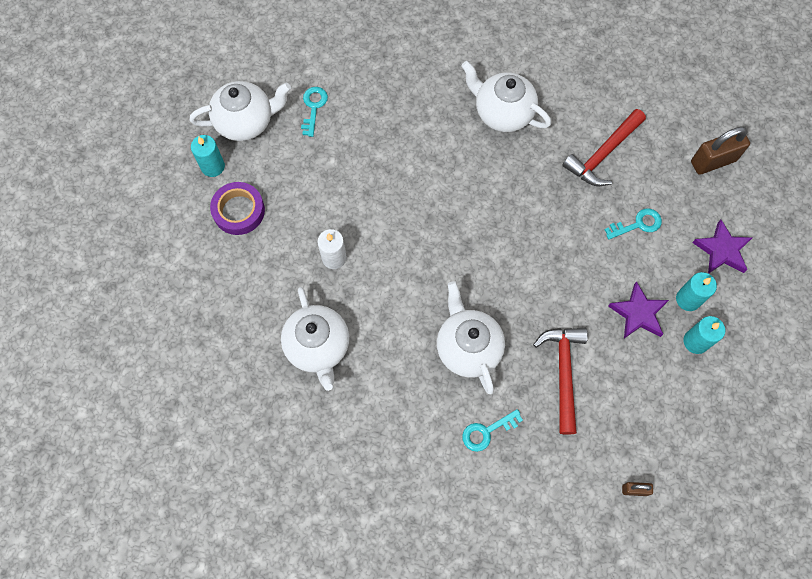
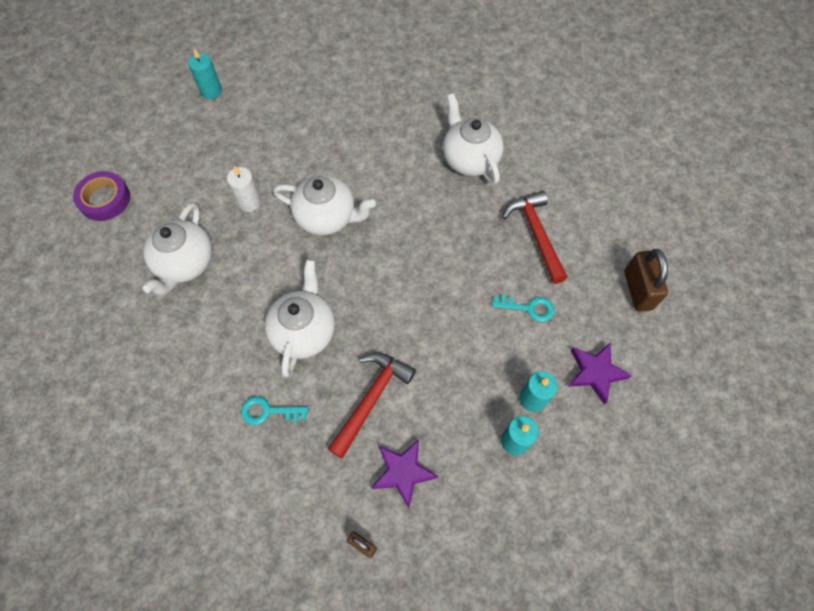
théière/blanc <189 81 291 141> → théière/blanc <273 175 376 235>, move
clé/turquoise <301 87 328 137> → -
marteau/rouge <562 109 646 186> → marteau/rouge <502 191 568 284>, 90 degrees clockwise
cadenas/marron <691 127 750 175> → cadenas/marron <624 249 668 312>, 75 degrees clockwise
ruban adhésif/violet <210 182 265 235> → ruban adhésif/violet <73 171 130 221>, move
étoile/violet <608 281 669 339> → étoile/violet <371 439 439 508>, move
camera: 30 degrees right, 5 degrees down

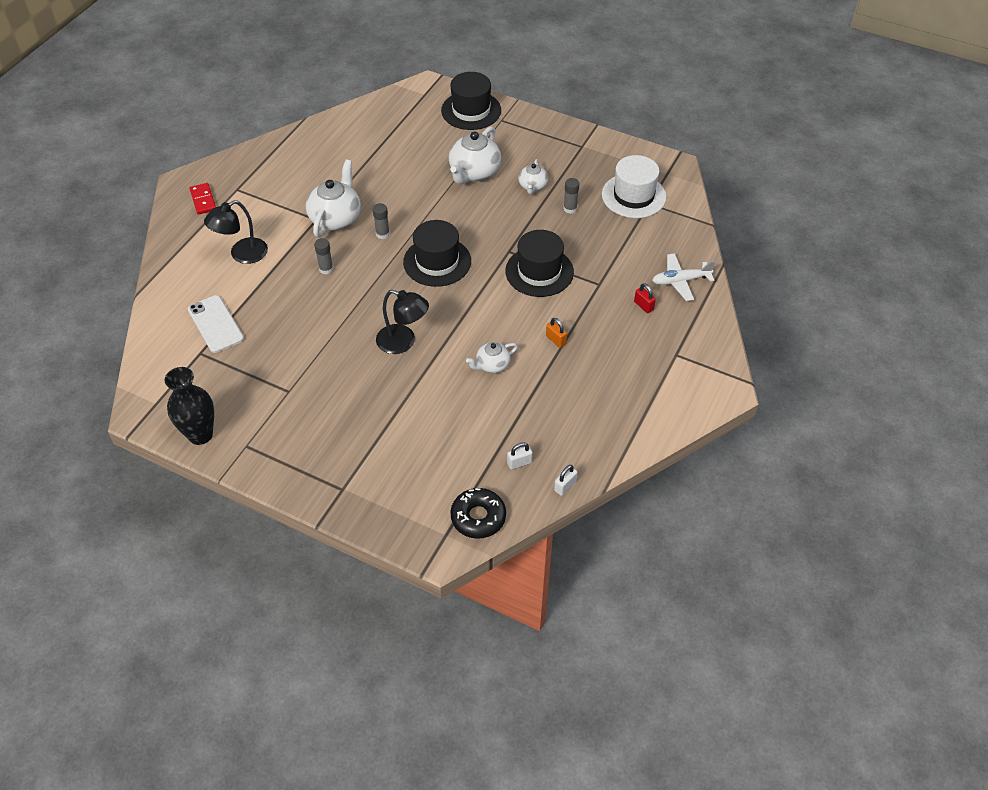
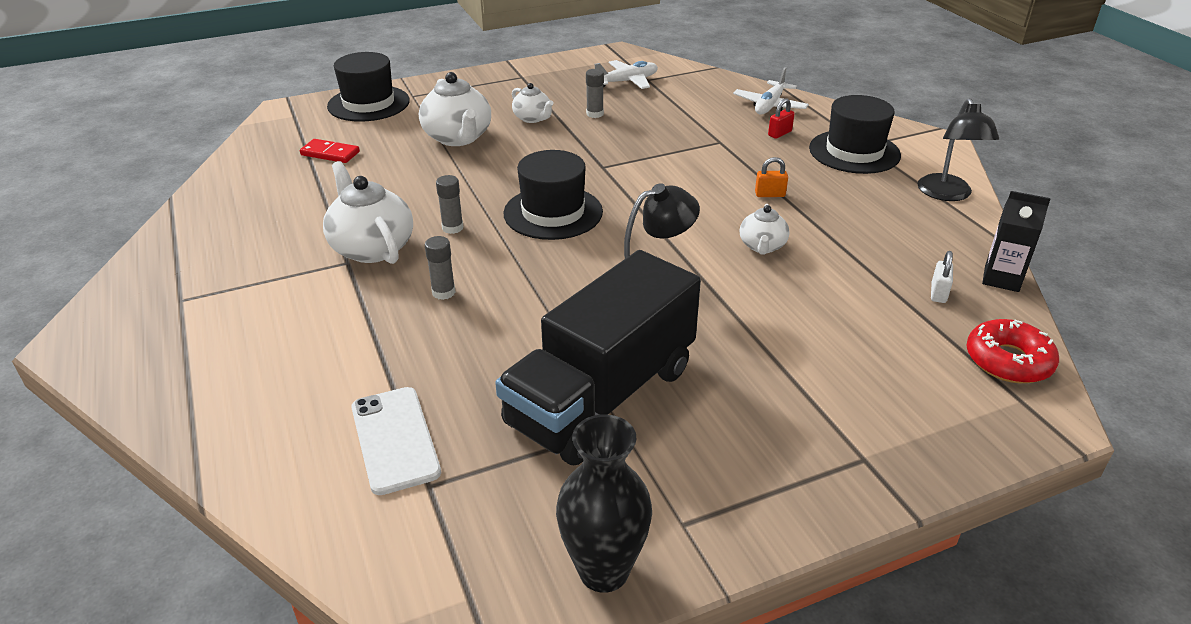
chapeau/blanc <602 155 666 218> → avion/blanc <594 60 658 89>
domino/rouge <190 183 216 215> → domino/rouge <300 139 360 163>, move
lampe/noir <204 200 268 264> → lampe/noir <917 98 999 201>, move
chapeau/noir <505 230 574 297> → chapeau/noir <809 95 901 174>, move
cadenas/rouge <634 283 656 313> → cadenas/rouge <768 98 794 139>, 45 degrees counterclockwise
téléphone/blanc <188 295 244 353> → téléphone/blanc <351 387 441 495>, 60 degrees clockwise
cadenas/blanc <554 465 578 496> → brique de lait/noir <982 191 1051 292>
beignet/noir <450 488 506 539> → beignet/rouge <967 319 1059 383>
- → camion/noir <495 250 701 465>
camera: 50 degrees left, 15 degrees down

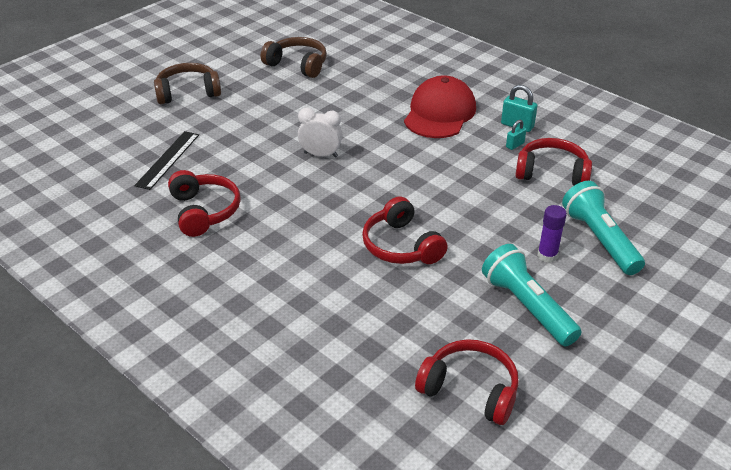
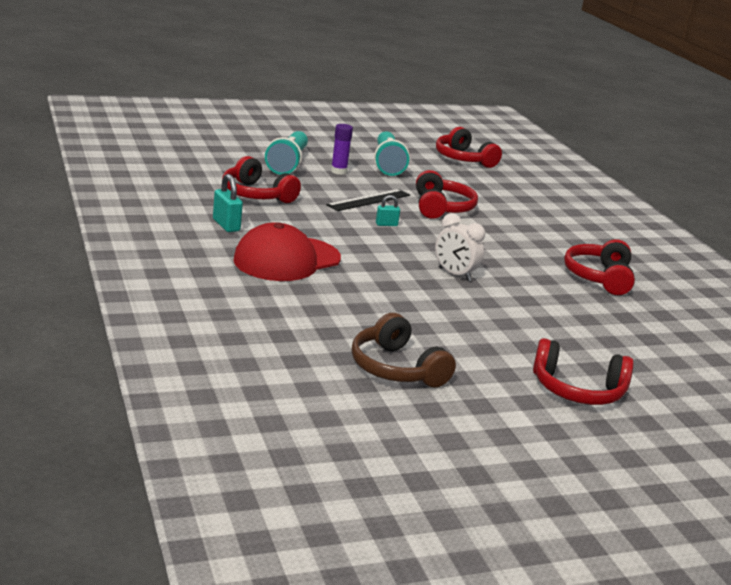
casque audio/marron <154 63 221 104> → casque audio/rouge <533 338 634 405>
cadenas/turquoise <506 120 526 150> → cadenas/turquoise <376 195 400 226>, move
règle/noir <134 131 199 190> → règle/noir <326 189 410 211>, move
camera: 155 degrees left, 15 degrees down

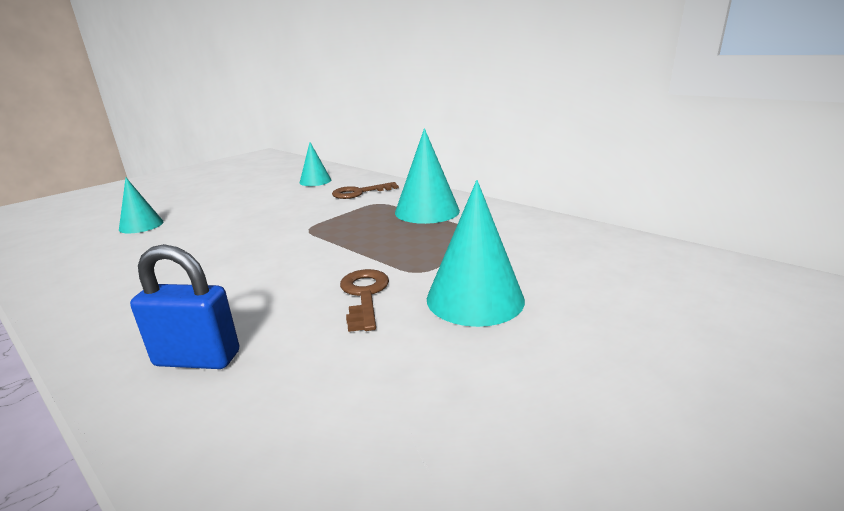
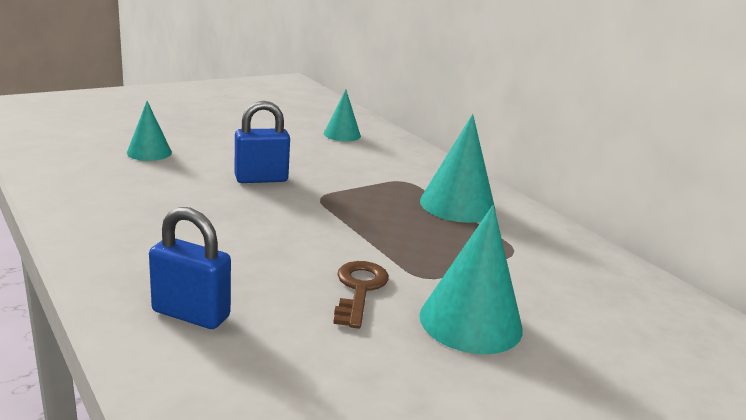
clé/marron <332 182 399 199> → -
- → cadenas/bleu <234 101 290 183>
camera: 10 degrees right, 0 degrees up

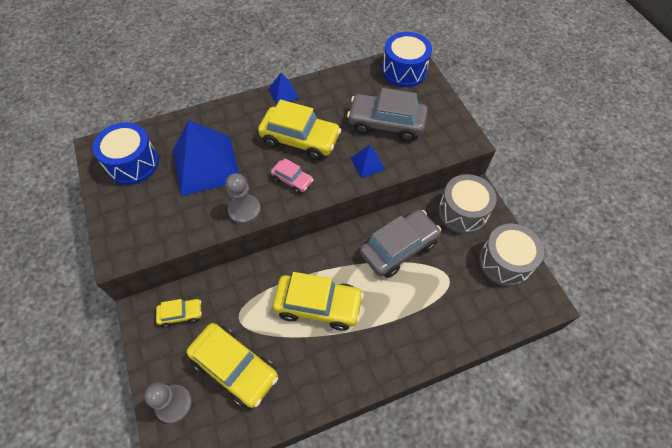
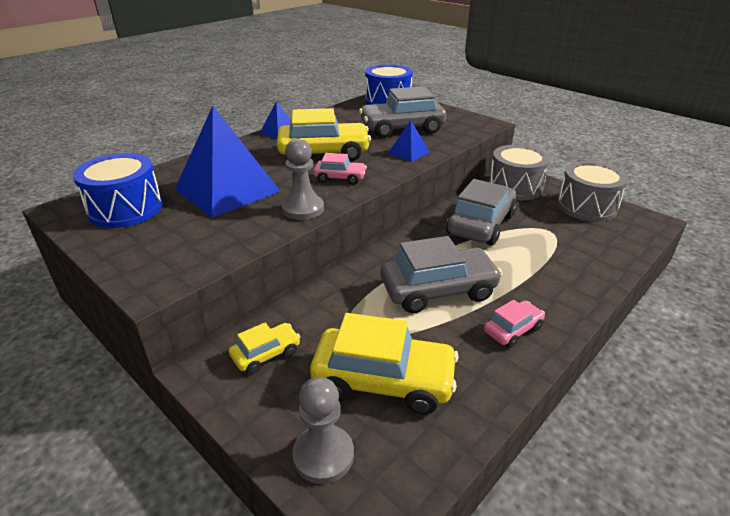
voiture/jaune <273 272 364 331> → voiture/gris <380 236 503 313>
- → voiture/rose <484 300 545 348>
camera: 25 degrees left, 25 degrees down

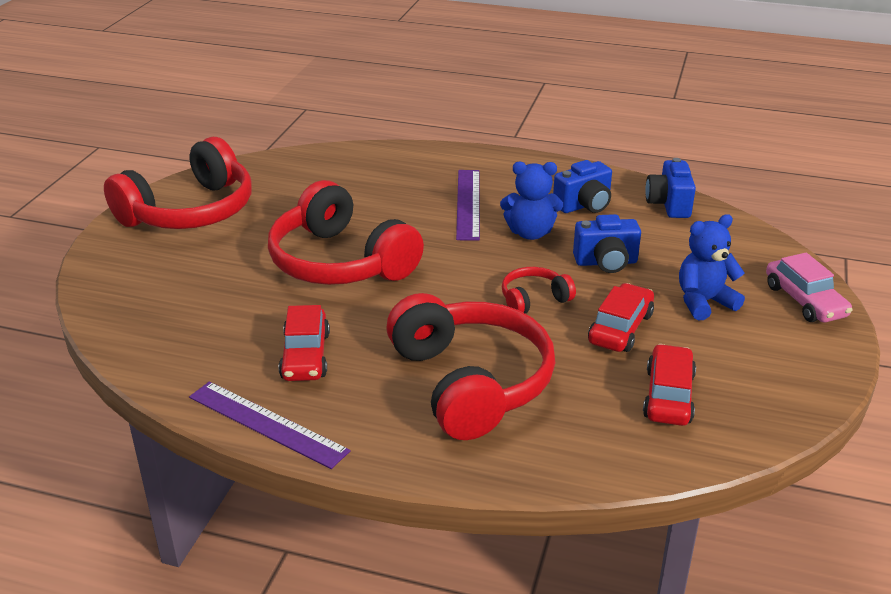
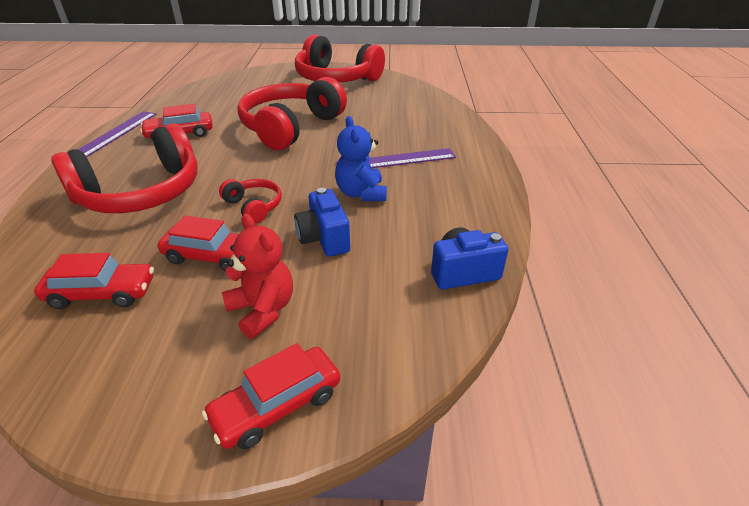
appareil photo/bleu <553 160 612 213> → -
ours en peluche/bleu <679 214 745 321> → ours en peluche/rouge <222 214 293 339>
voiture/rose <766 253 853 322> → voiture/rouge <202 343 340 450>
camera: 75 degrees right, 5 degrees up

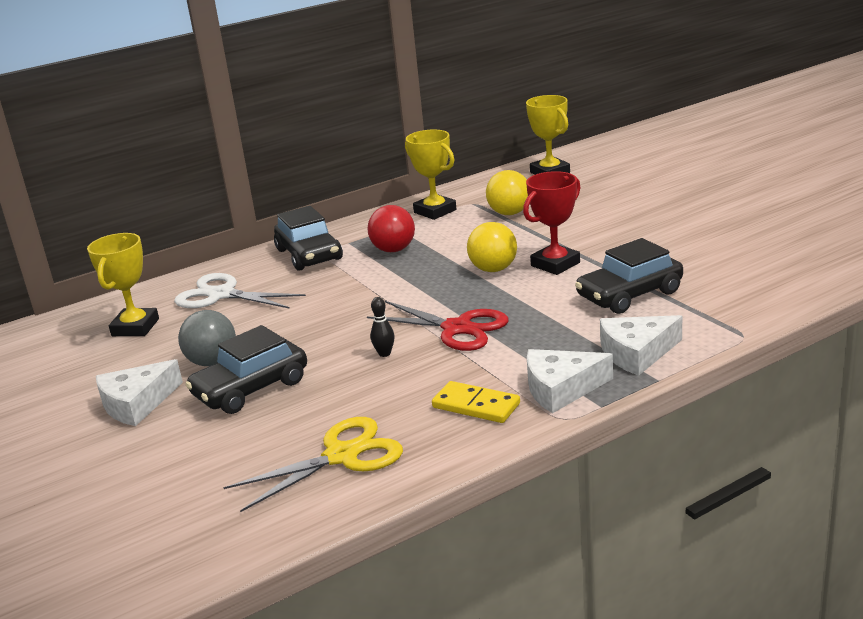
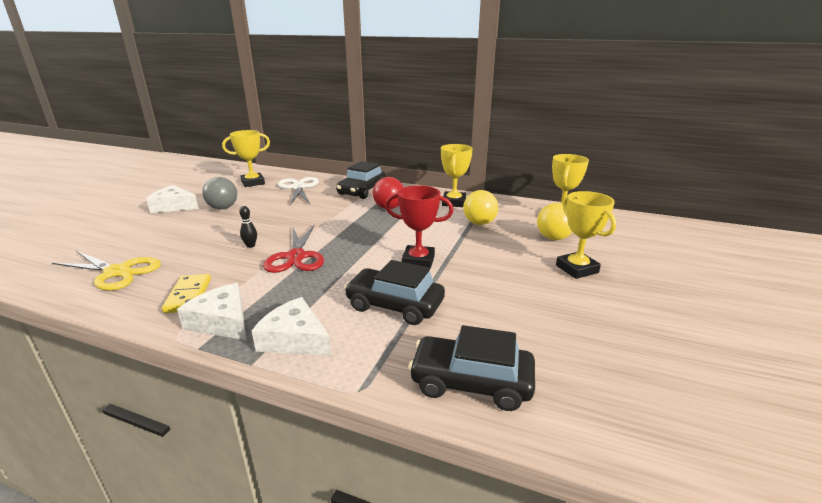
balle/jaune <467 222 517 272> → balle/jaune <537 203 572 240>, move
voiture/noir <185 325 307 414> → voiture/noir <408 325 535 411>, move
- → trophée/jaune <556 191 616 279>
camera: 50 degrees right, 0 degrees up

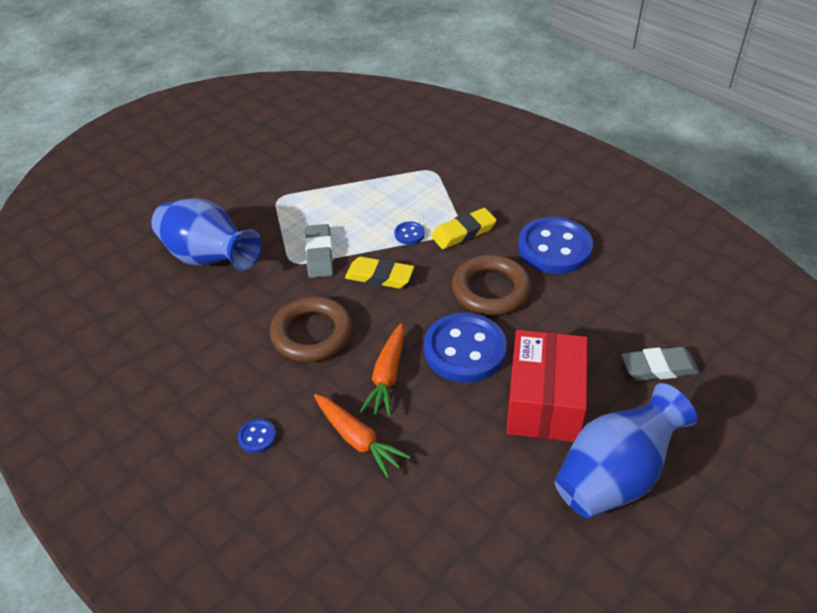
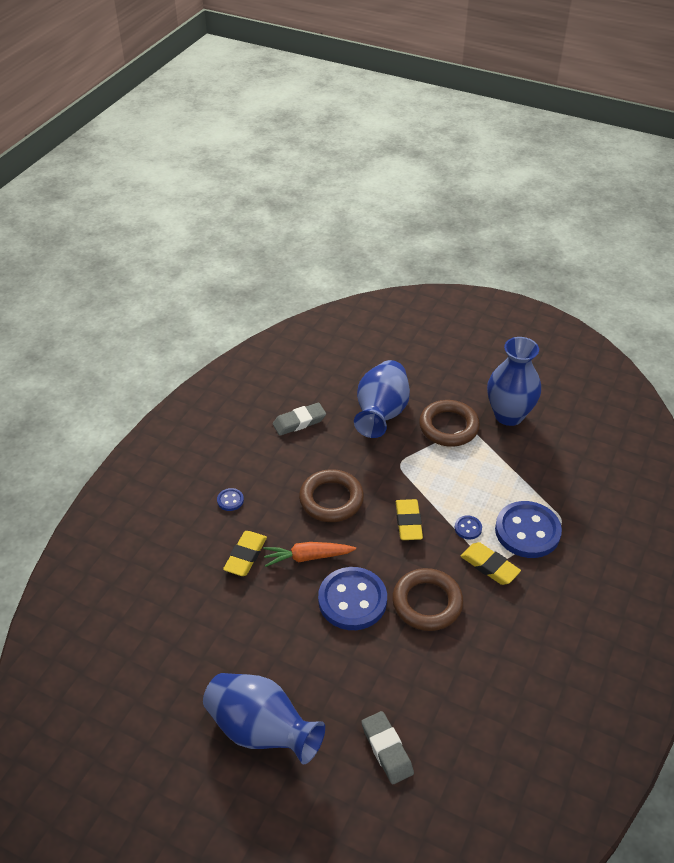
bouton/bleu <518 217 593 274> → bouton/bleu <495 501 562 558>, move
gomme/gris <305 224 333 278> → gomme/gris <273 403 326 436>, move
boîte/rouge <506 330 587 442> → -
carotte/orange <314 394 411 478> → gomme/jaune <223 531 267 576>
- → vase/bleu <487 337 541 426>
- → anneau/marron <419 400 480 447>
camera: 70 degrees right, 0 degrees up

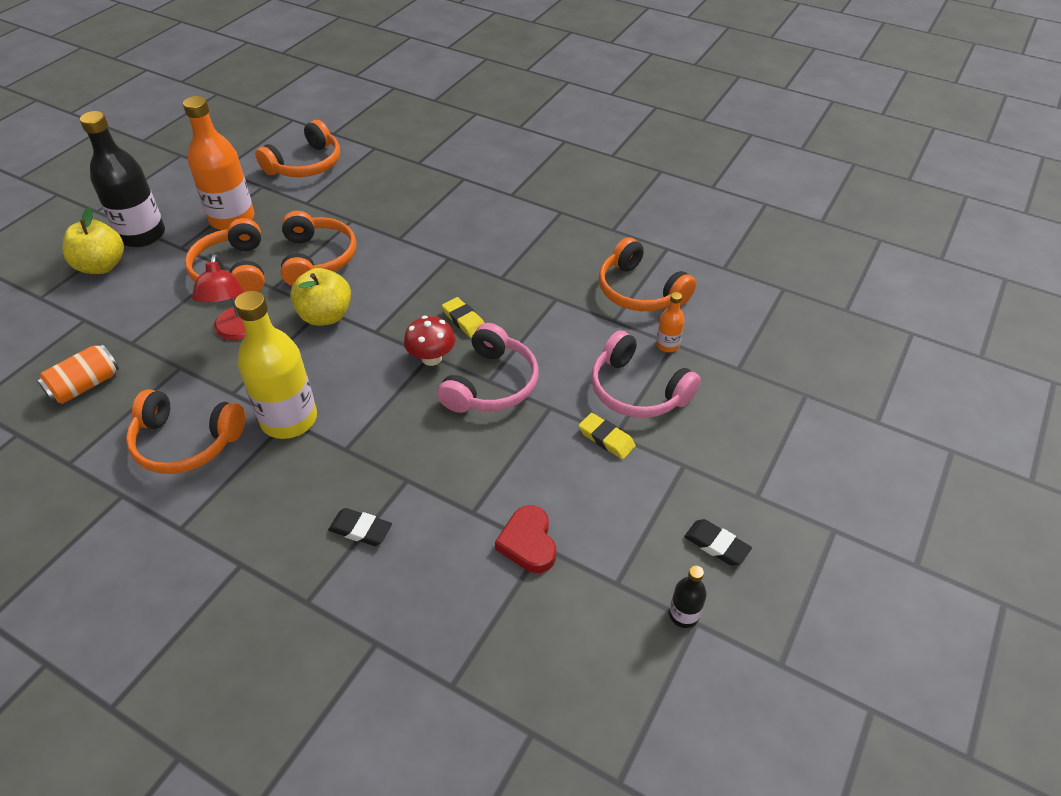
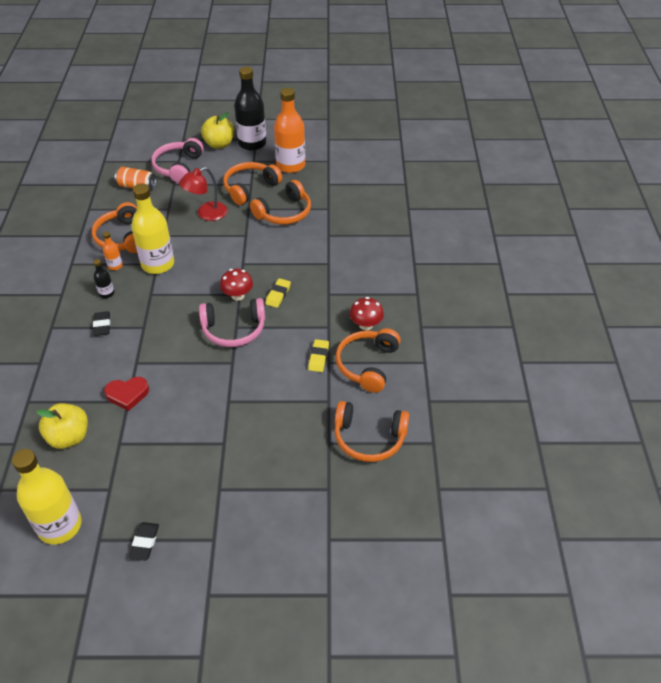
casque audio/orange <256 120 340 177> → casque audio/orange <335 401 409 462>, move
pomme/jaune <290 268 351 326> → pomme/jaune <36 403 88 449>, move
bouteille/orange <656 292 685 352> → bouteille/orange <103 232 123 270>, move
casque audio/rose <591 330 701 418> → casque audio/rose <151 138 204 183>, move
gomme/jaune <579 413 636 459> → gomme/jaune <308 339 329 372>, move
cœur/rouge <495 505 556 573> → cœur/rouge <104 377 149 411>, 150 degrees counterclockwise
gomme/noir <684 519 752 566> → gomme/noir <129 522 159 561>, move
bouteille/noir <669 565 707 628> → bouteille/noir <93 259 114 298>, move
- → champignon/rouge <349 297 384 330>
- → bouteille/jaune <12 449 82 545>
camera: 60 degrees right, 0 degrees up

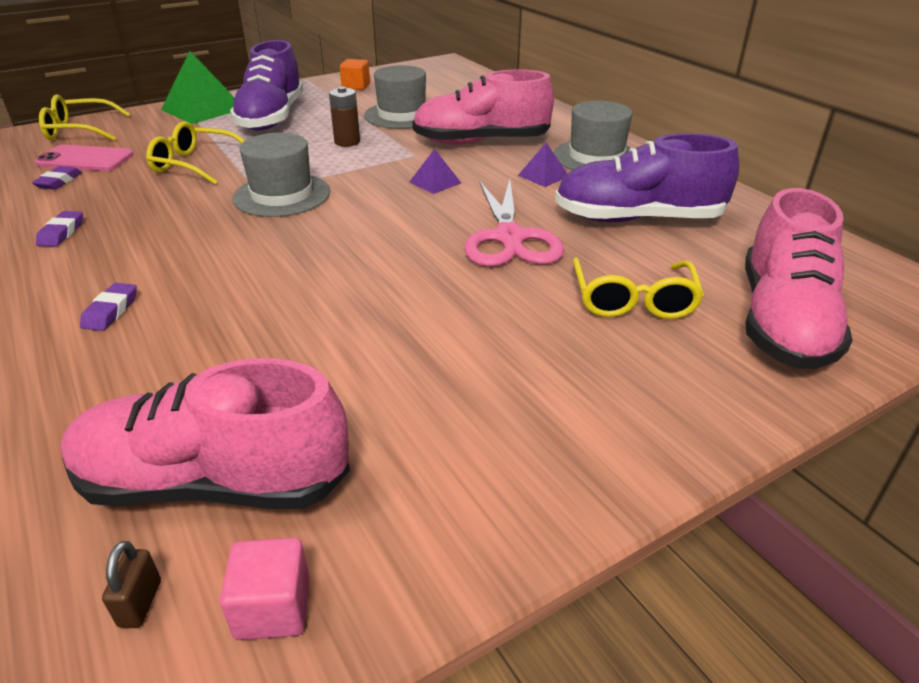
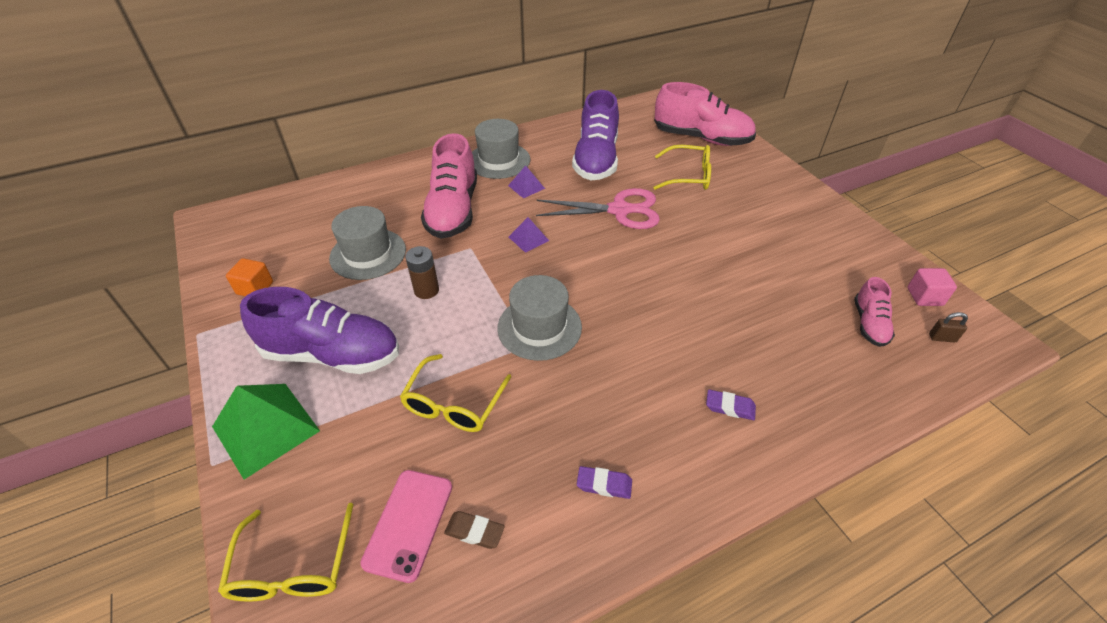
gomme/violet <32 166 82 189> → gomme/marron <444 511 505 549>
chaussure/rose <60 358 350 509> → chaussure/rose <854 277 895 347>, x0.52
camera: 85 degrees left, 10 degrees up

